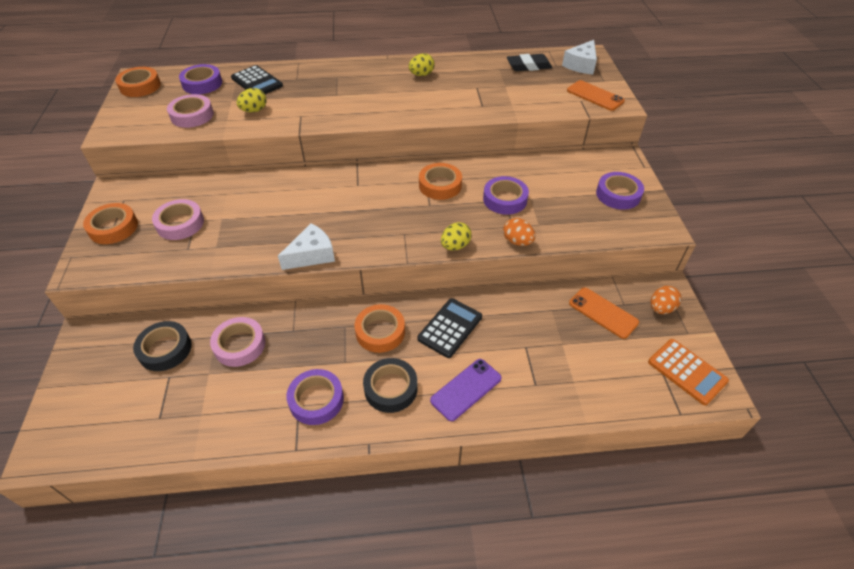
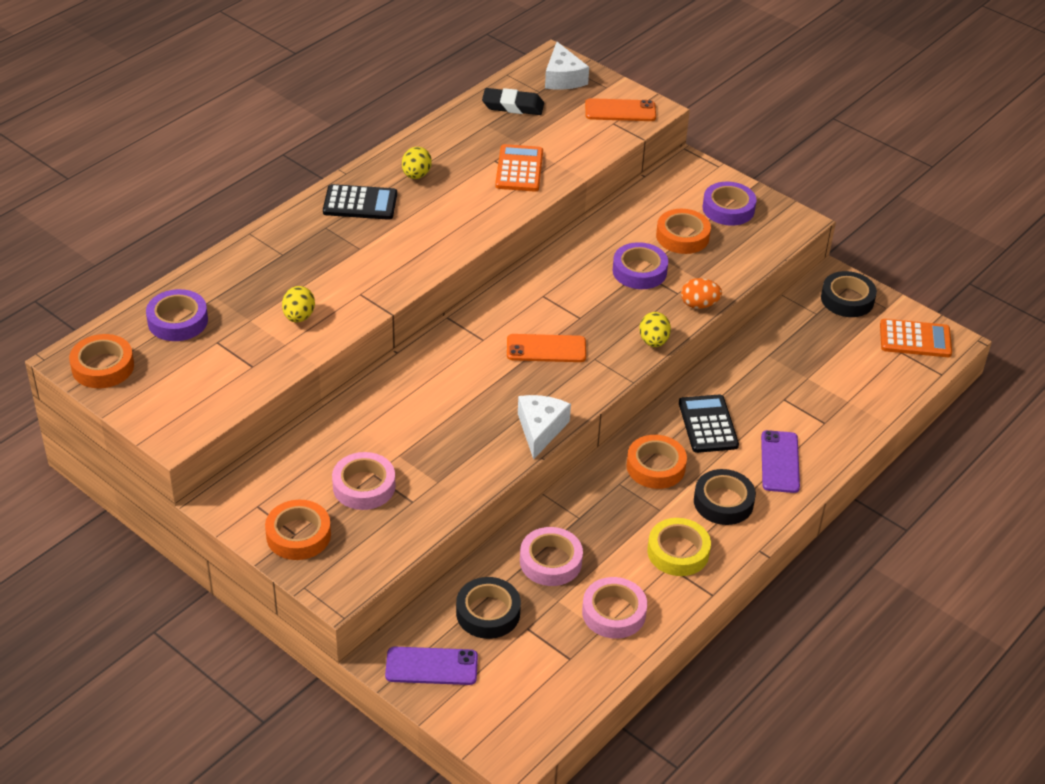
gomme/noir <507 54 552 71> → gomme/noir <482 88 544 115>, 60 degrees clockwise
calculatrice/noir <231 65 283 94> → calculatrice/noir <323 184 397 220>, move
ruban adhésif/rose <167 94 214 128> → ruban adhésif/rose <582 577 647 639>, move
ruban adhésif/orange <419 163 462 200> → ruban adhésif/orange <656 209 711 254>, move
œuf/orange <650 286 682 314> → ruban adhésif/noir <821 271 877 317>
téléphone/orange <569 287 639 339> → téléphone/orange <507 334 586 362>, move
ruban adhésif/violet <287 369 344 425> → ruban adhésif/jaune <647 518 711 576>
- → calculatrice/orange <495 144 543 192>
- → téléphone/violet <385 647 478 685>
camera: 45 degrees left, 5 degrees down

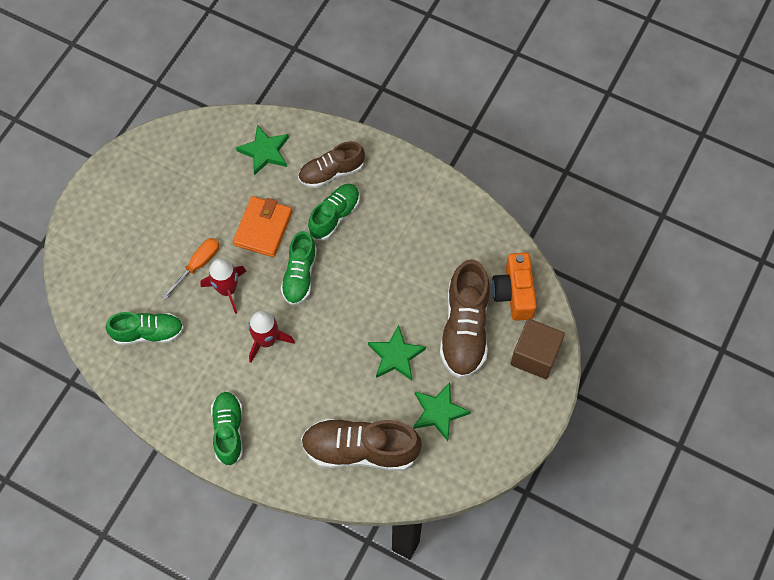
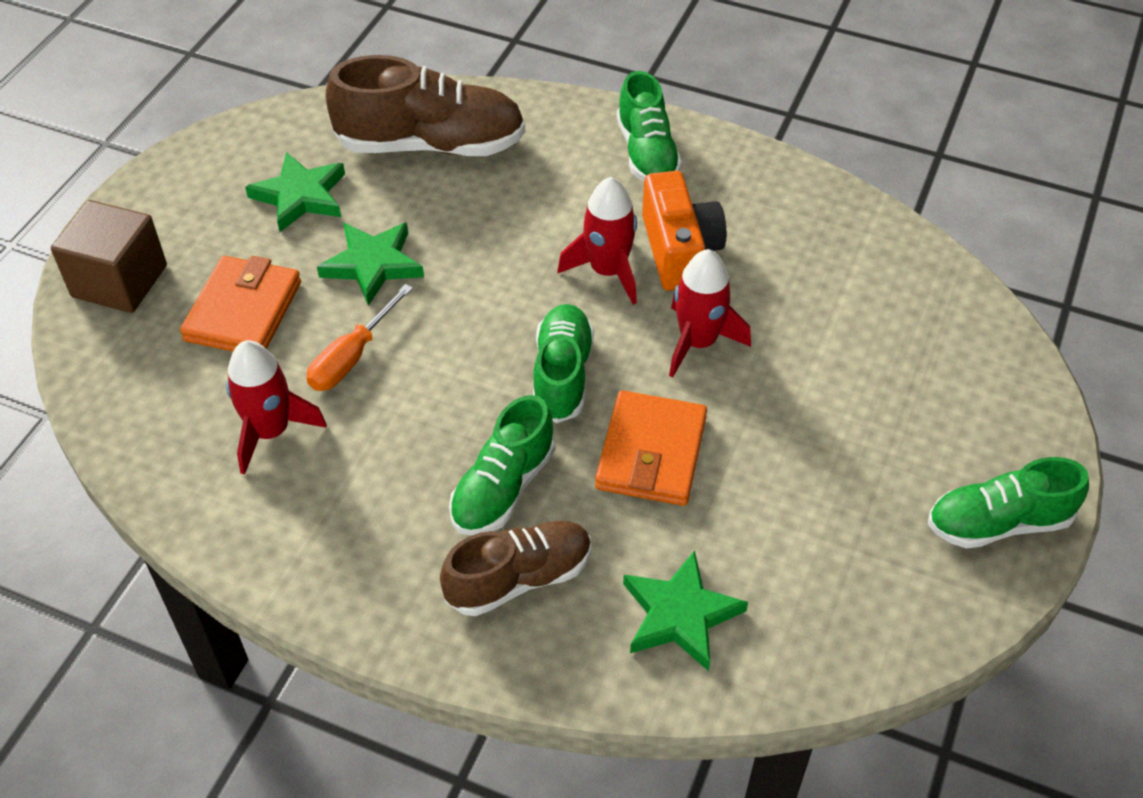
tournevis/orange <162 238 219 300> → tournevis/orange <306 284 413 391>, move
appareil photo/orange <492 253 537 321> → appareil photo/orange <642 171 727 291>, move
chaussure/marron <440 259 490 379> → portefeuille/orange <180 256 301 351>
chaussure/vert <106 312 184 345> → chaussure/vert <928 457 1089 549>, move
- → fusée/rouge <226 340 327 475>
camera: 175 degrees right, 15 degrees down

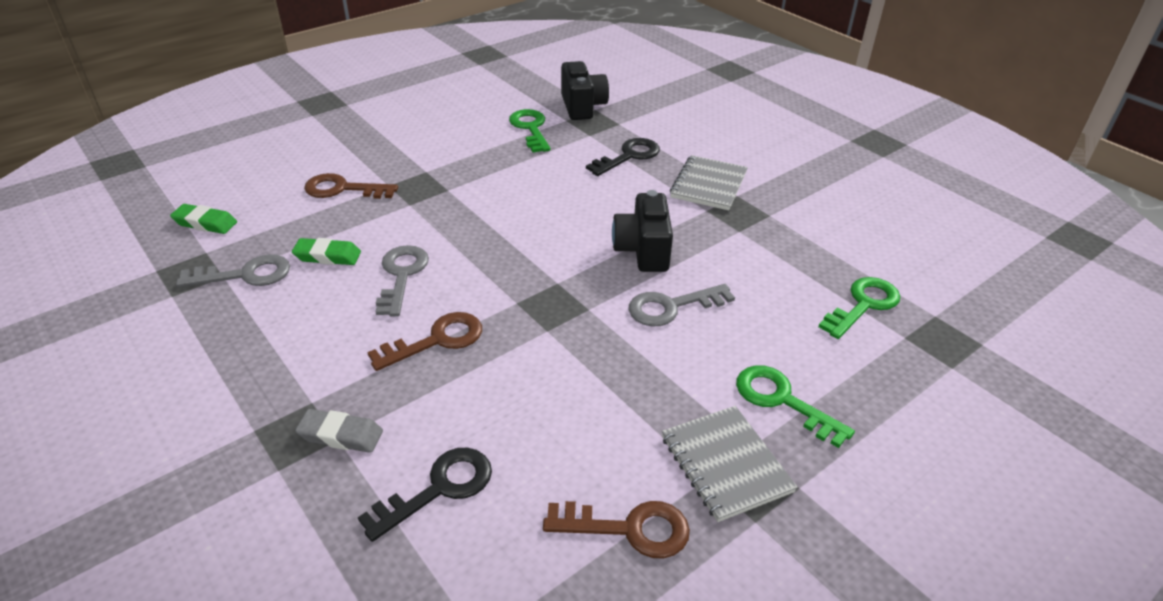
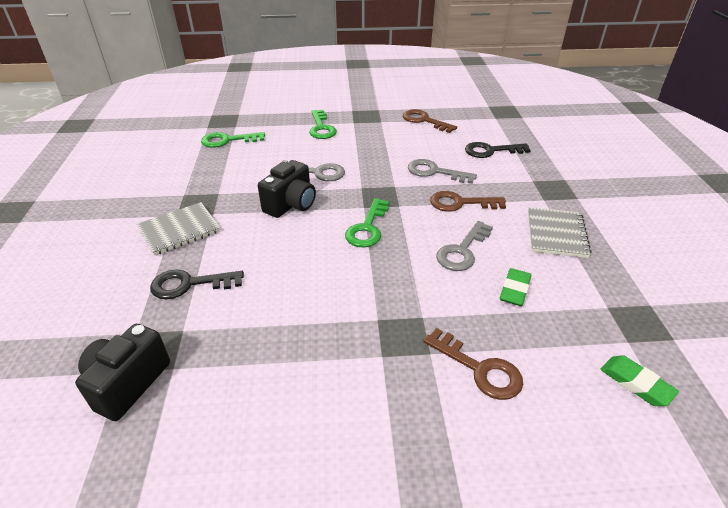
clé/vert <509 109 551 153> → clé/vert <345 198 389 247>, move
gomme/vert <292 238 361 265> → gomme/vert <500 268 532 306>, 75 degrees clockwise
clé/gris <176 254 290 287> → clé/gris <408 159 477 184>, move
carnet/gris <662 406 798 522> → carnet/gris <528 207 592 258>, move
gomme/gris <295 409 383 453> → -
camera: 145 degrees left, 0 degrees up

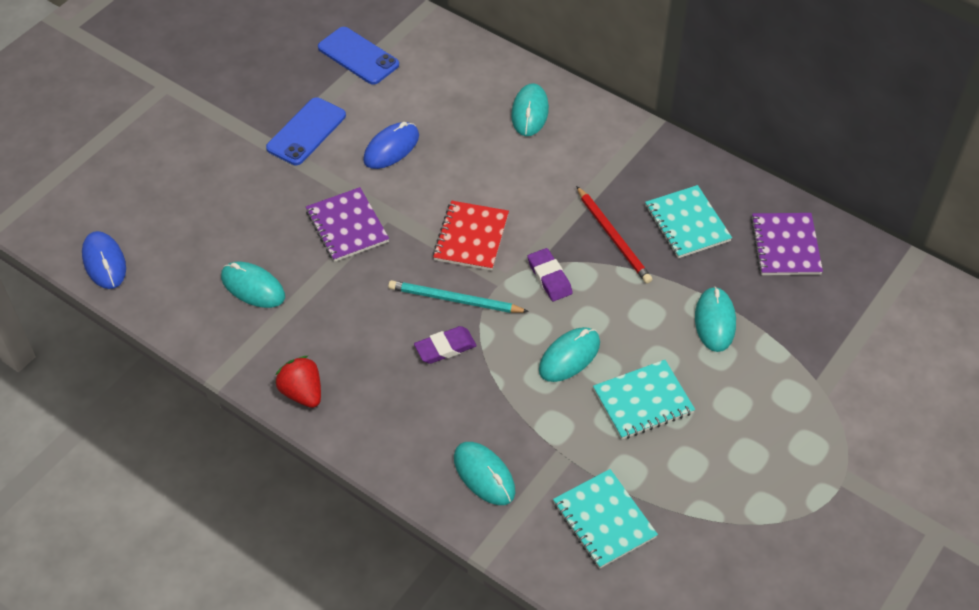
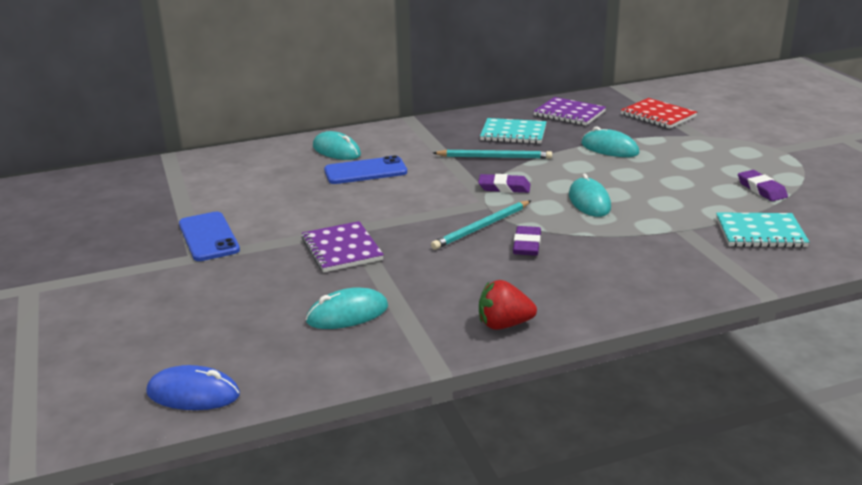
téléphone/bleu <318 27 399 85> → téléphone/bleu <324 155 407 184>, move
souris/bleu <363 122 419 169> → -
crayon/rouge <576 186 652 284> → crayon/turquoise <433 150 552 159>
carnet/violet <306 187 389 262> → carnet/violet <301 221 384 272>, 60 degrees clockwise
carnet/rouge <433 201 509 271> → carnet/rouge <621 98 697 129>, move
carnet/turquoise <593 360 695 440> → -
souris/turquoise <454 442 515 505> → -
- → gomme/violet <738 170 788 201>
camera: 55 degrees left, 25 degrees down

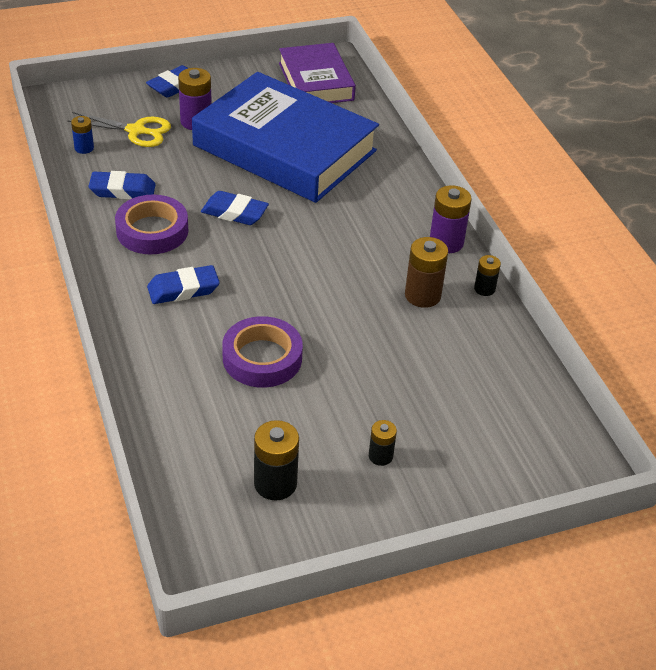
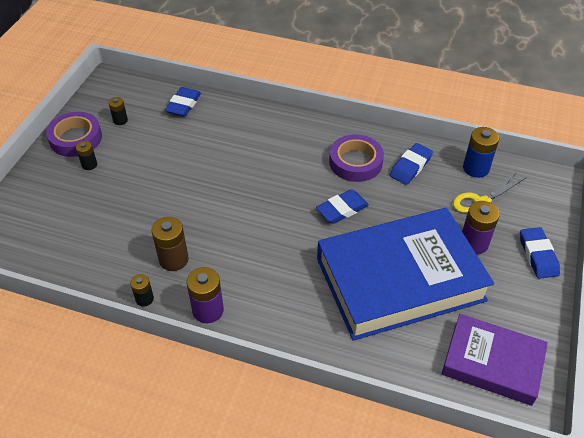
pile/bleu <71 116 94 154> → pile/bleu <463 127 499 178>, x1.69
gomme/bleu <147 265 220 304> → gomme/bleu <165 87 201 117>, move
ruban adhésif/violet <222 316 303 387> → ruban adhésif/violet <46 112 102 157>, move
pile/noir <254 420 299 500> → pile/noir <108 97 128 125>, x0.59
camera: 130 degrees right, 5 degrees up

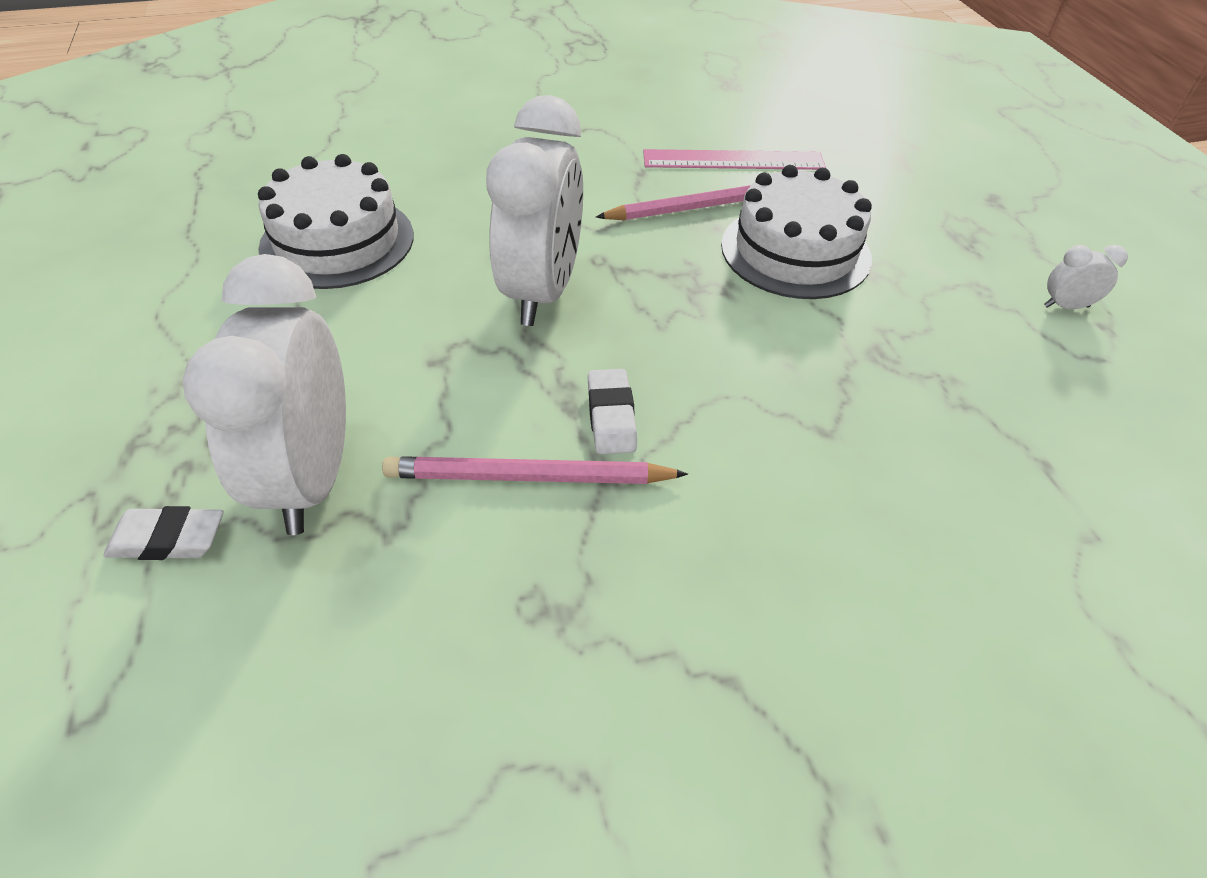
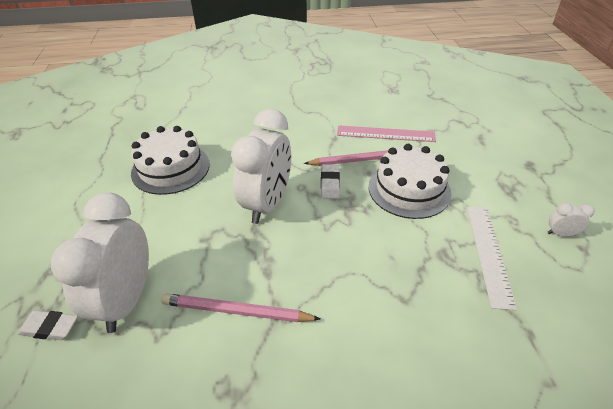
gomme/blanc <588 369 637 454> → gomme/blanc <321 164 340 199>, move
- → règle/blanc <467 207 517 310>
camera: 10 degrees right, 5 degrees down

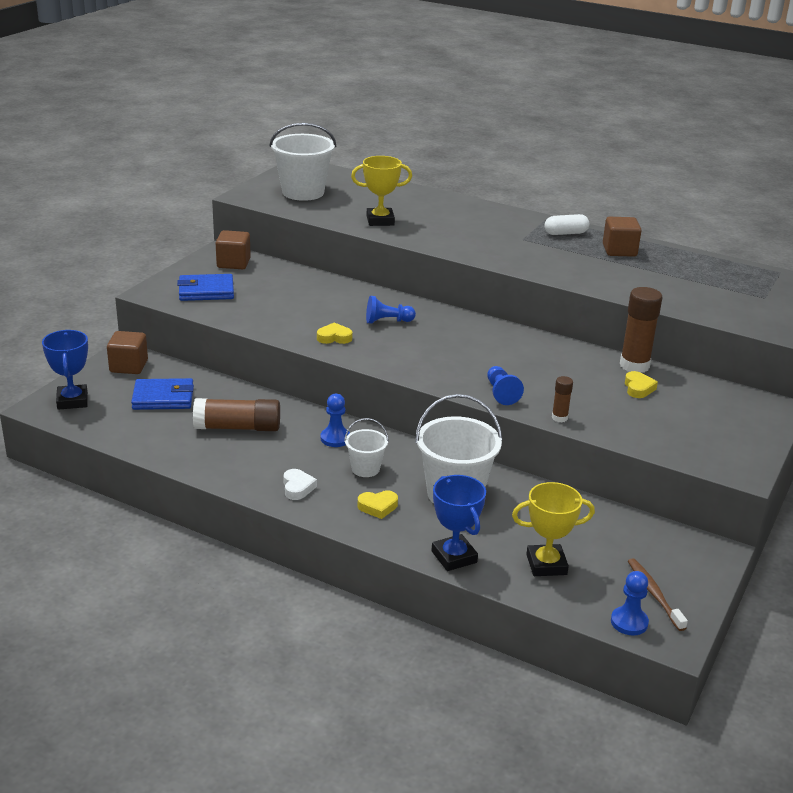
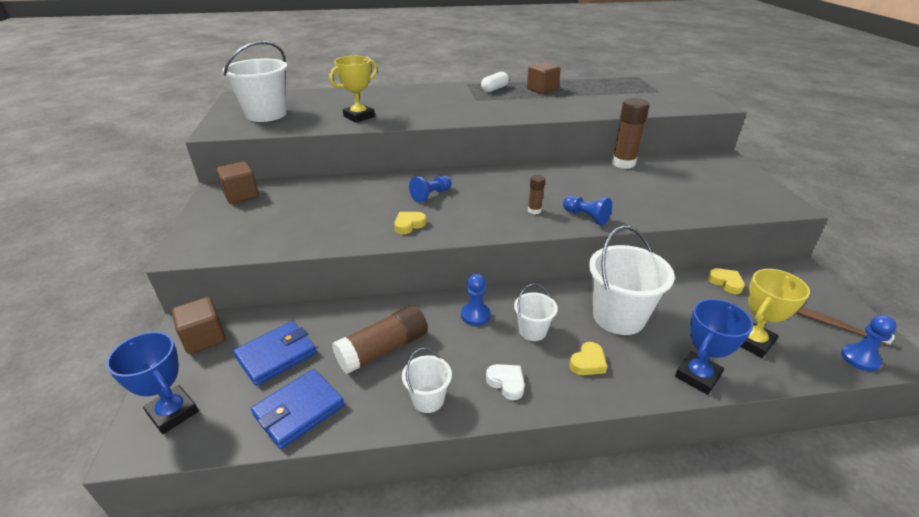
portefeuille/bleu <177 274 234 301> → portefeuille/bleu <251 369 344 449>, move
cœur/jaune <625 371 658 398> → cœur/jaune <708 268 745 294>, move
bâton de colle/marron <552 376 573 423> → bâton de colle/marron <528 175 545 214>, move
trophée/bleu <431 475 486 571> → trophée/bleu <675 299 753 395>, 75 degrees counterclockwise
- → seau/blanc <402 348 452 413>
camera: 35 degrees left, 5 degrees up

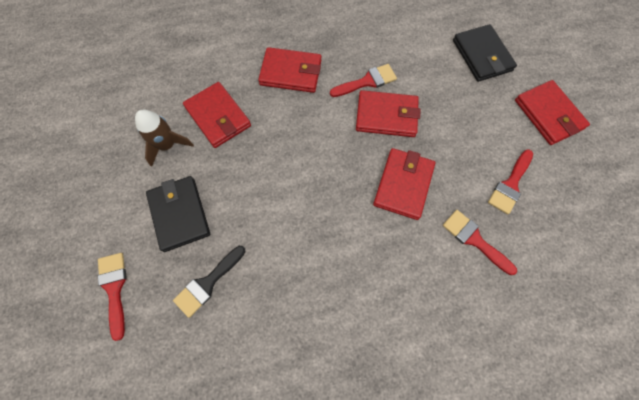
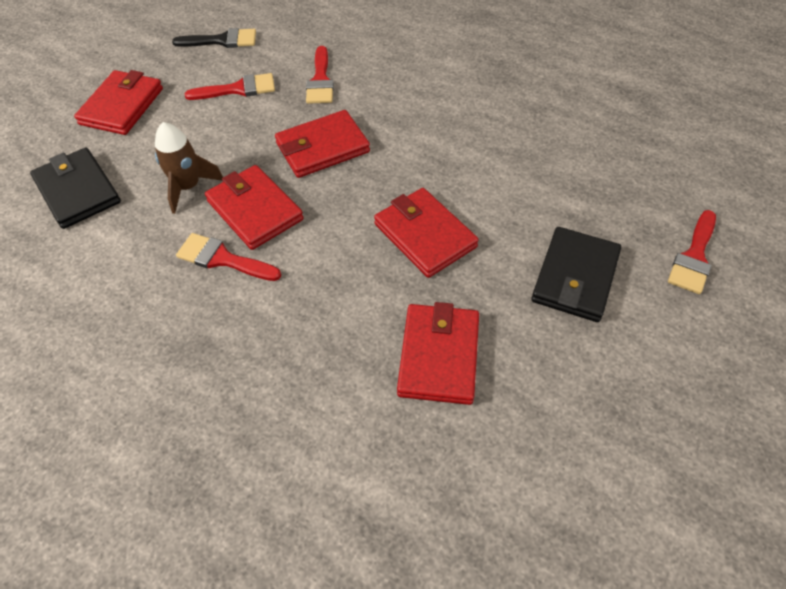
portefeuille/noir <453 24 517 82> → portefeuille/noir <30 147 121 229>, 60 degrees counterclockwise
portefeuille/rouge <258 47 322 93> → portefeuille/rouge <374 188 479 278>, move
fusée/marron <135 110 194 167> → fusée/marron <155 122 223 214>, move
pinceau/noir <173 246 245 318> → pinceau/noir <172 28 256 48>, move
camera: 135 degrees left, 15 degrees down

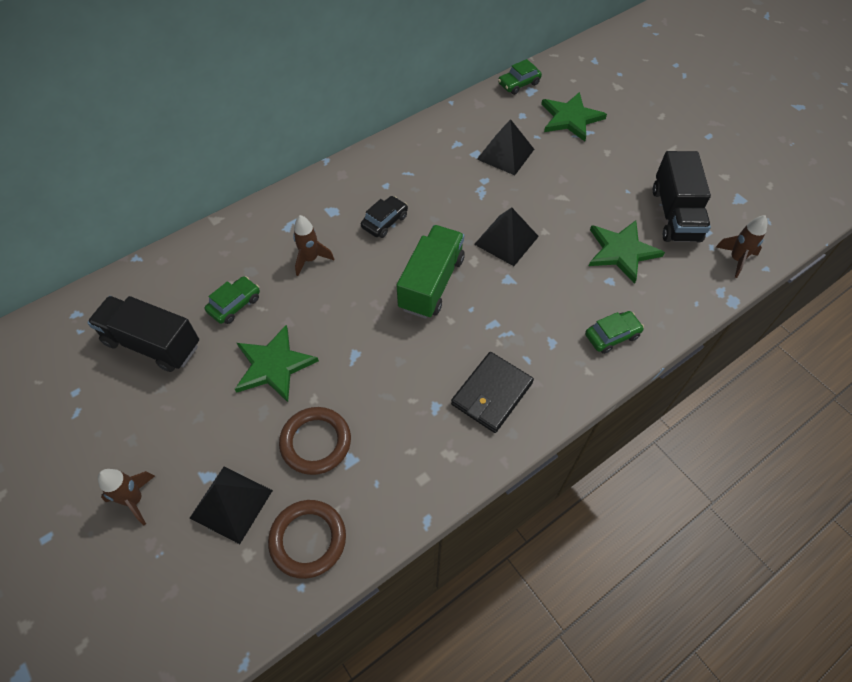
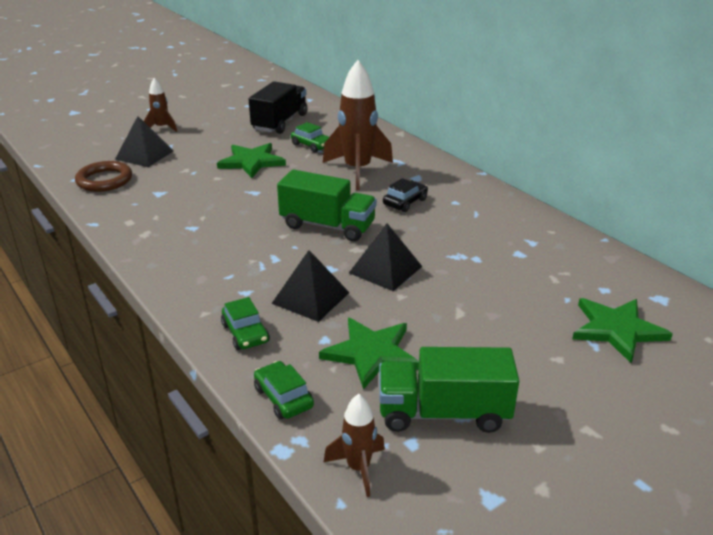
voiture/vert <498 59 542 95> → voiture/vert <254 361 314 419>, move
pyramide/noir <477 119 534 175> → pyramide/noir <271 250 350 322>, move
camion/noir <653 151 711 242> → camion/vert <379 347 519 433>
voiture/noir <361 196 408 238> → voiture/noir <383 178 428 212>, 90 degrees counterclockwise
fusée/marron <293 215 334 276> → fusée/marron <323 60 393 190>, x1.94
portefeuille/noir <451 352 534 433> → -
anneau/marron <279 407 351 475> → -
camera: 90 degrees right, 25 degrees down

